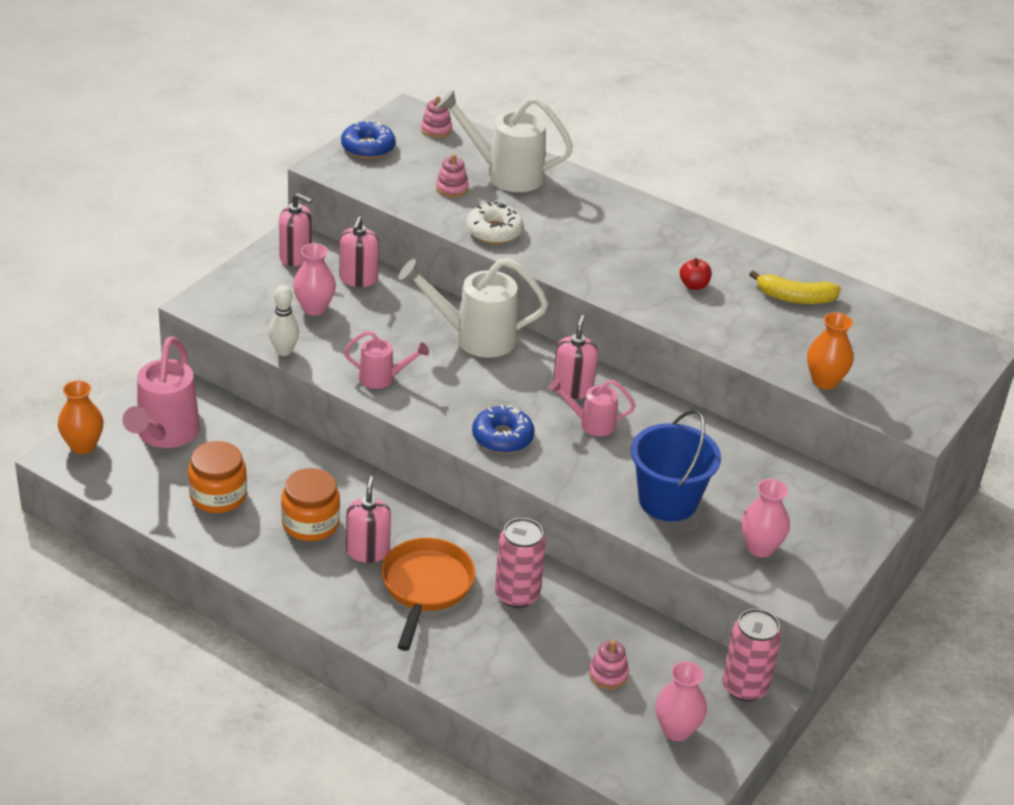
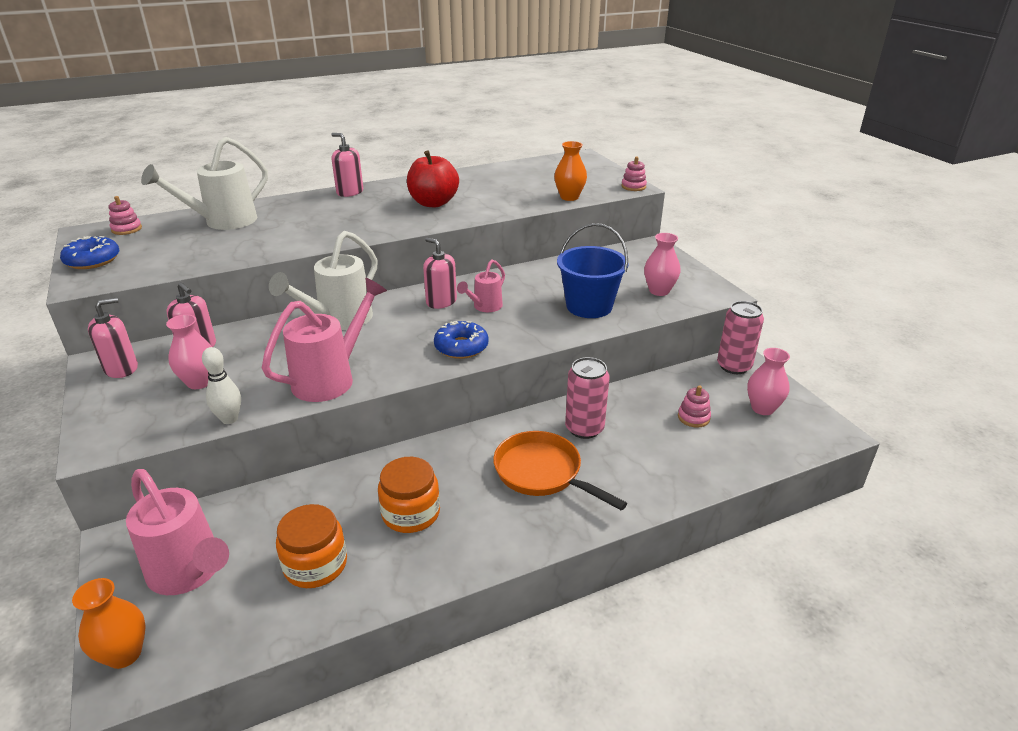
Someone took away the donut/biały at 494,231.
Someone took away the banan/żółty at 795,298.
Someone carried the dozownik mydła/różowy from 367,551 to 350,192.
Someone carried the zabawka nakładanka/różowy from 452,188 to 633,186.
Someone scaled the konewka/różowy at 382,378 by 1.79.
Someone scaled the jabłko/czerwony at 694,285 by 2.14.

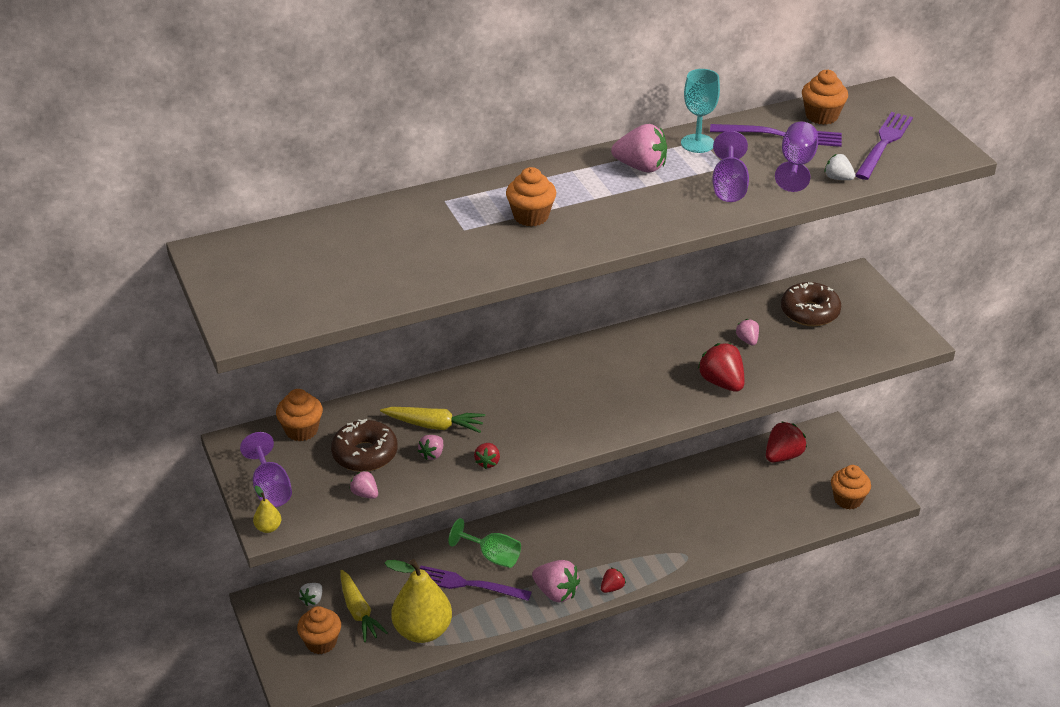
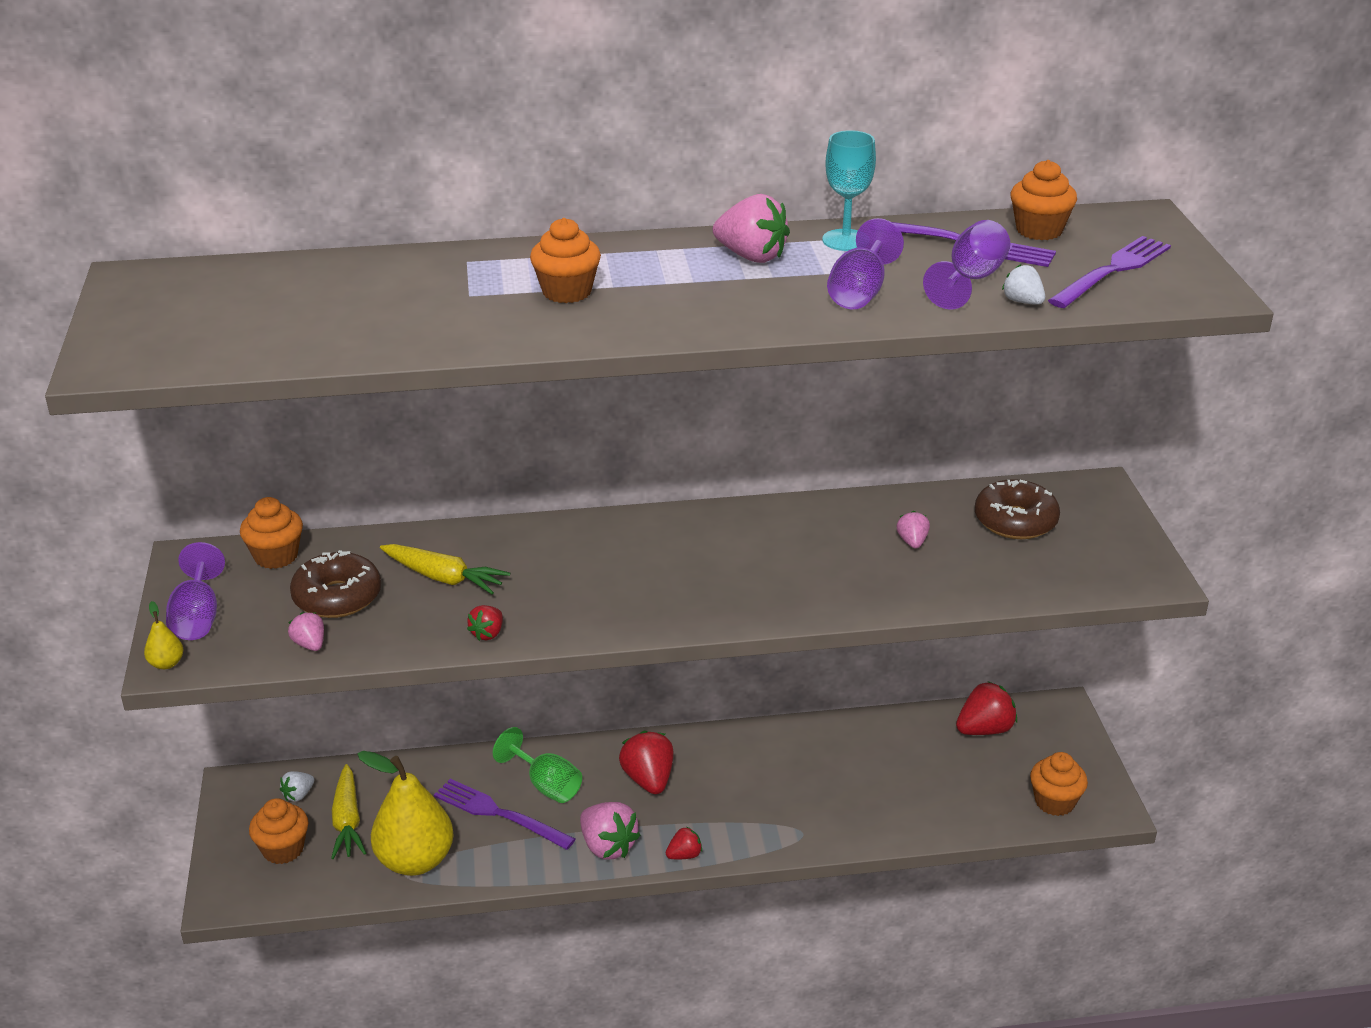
Someone took away the truskawka/różowy at 432,454.
Someone carried the truskawka/czerwony from 722,382 to 648,779.

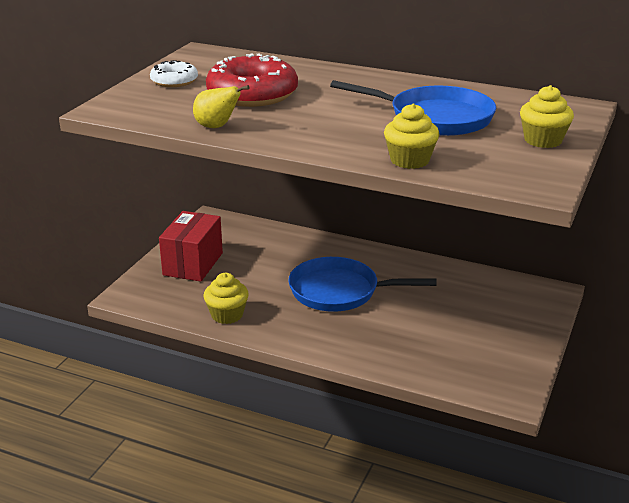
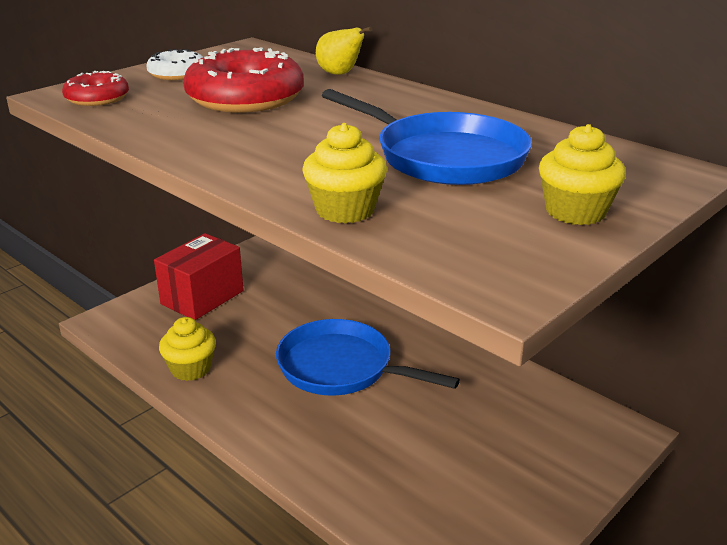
Someone put down the donut/czerwony at 97,98.
Someone carried the gruszka/żółty from 217,127 to 340,74.

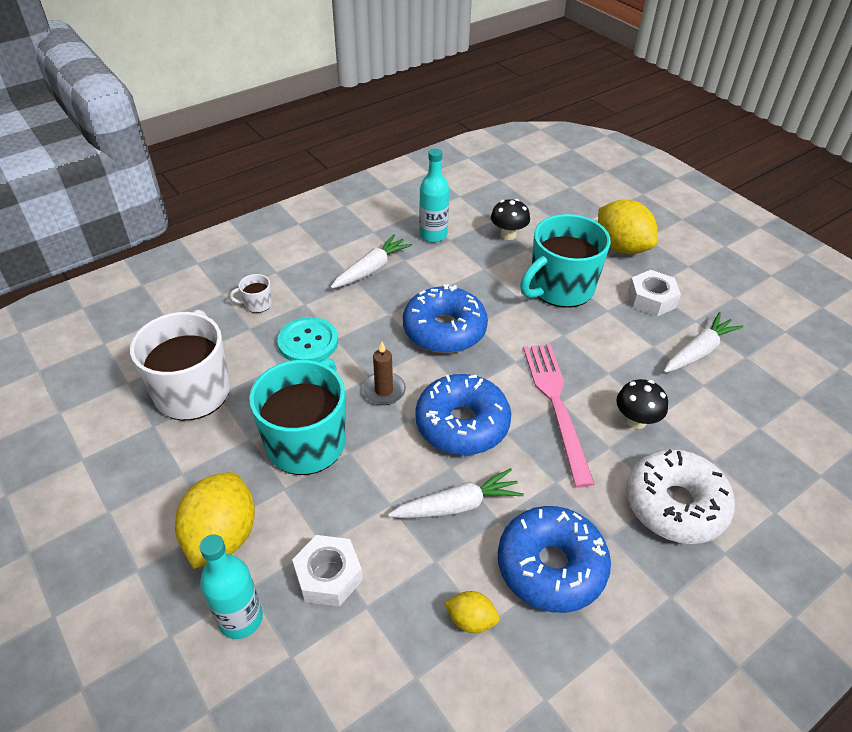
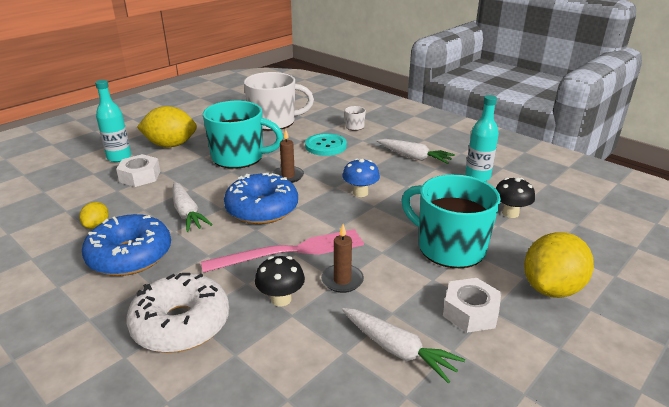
Someone put down the świeca/brązowy at 342,280.
Someone swapped the donut/niebieski at 444,330 for the grzyb/niebieski at 360,193.

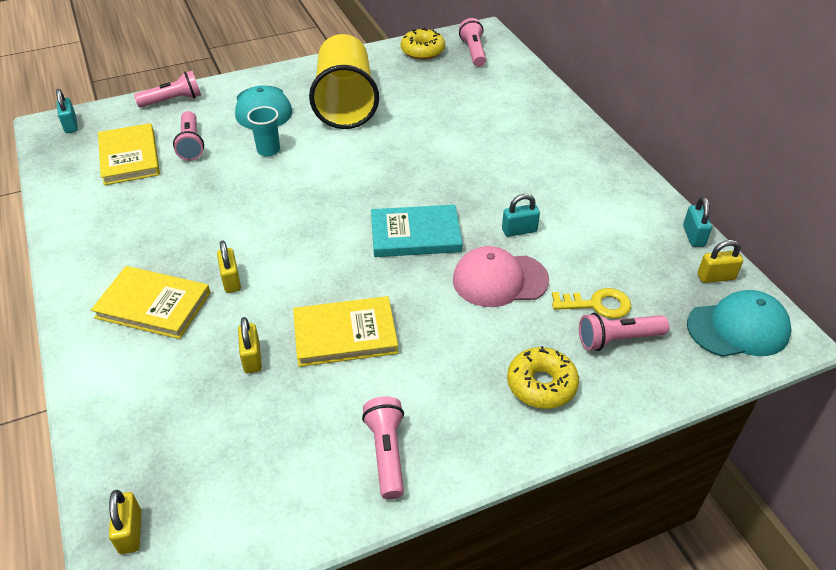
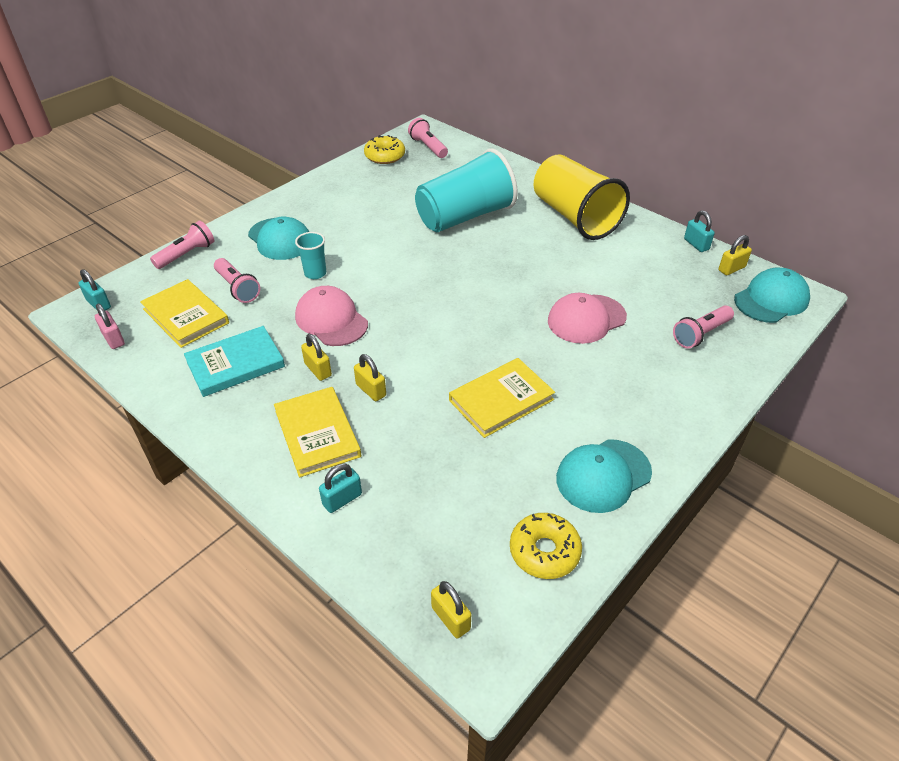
Someone took away the klucz/żółty at 597,304.
Someone put down the kłódka/różowy at 113,339.
Someone put down the czapka/różowy at 331,320.
Someone put down the szklanka/turkusowy at 465,217.
Someone carried the kłódka/żółty from 252,358 to 318,370.
Someone carried the szklanka/żółty from 345,103 to 574,217.
Someone carried the książka/turkusowy from 415,235 to 235,364.
Someone carried the kłódka/turkusowy from 519,230 to 342,499.
Someone carried the donut/żółty from 541,384 to 544,551.
Someone swapped the latarka/różowy at 387,453 for the czapka/turkusowy at 603,475.
Someone rotated the książka/żółty at 153,305 by 75 degrees clockwise.

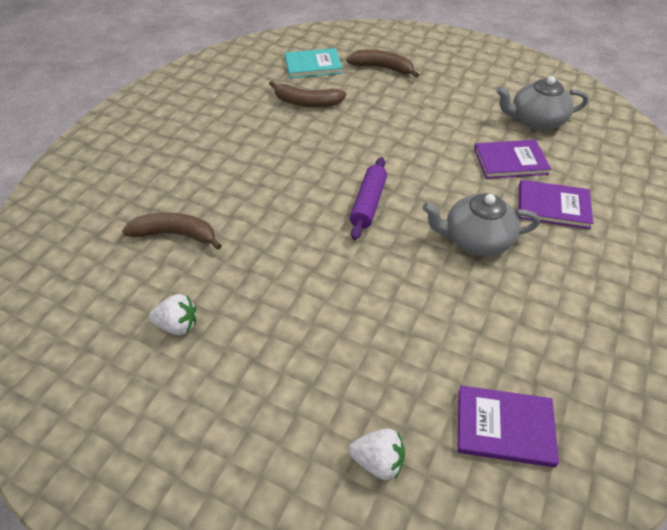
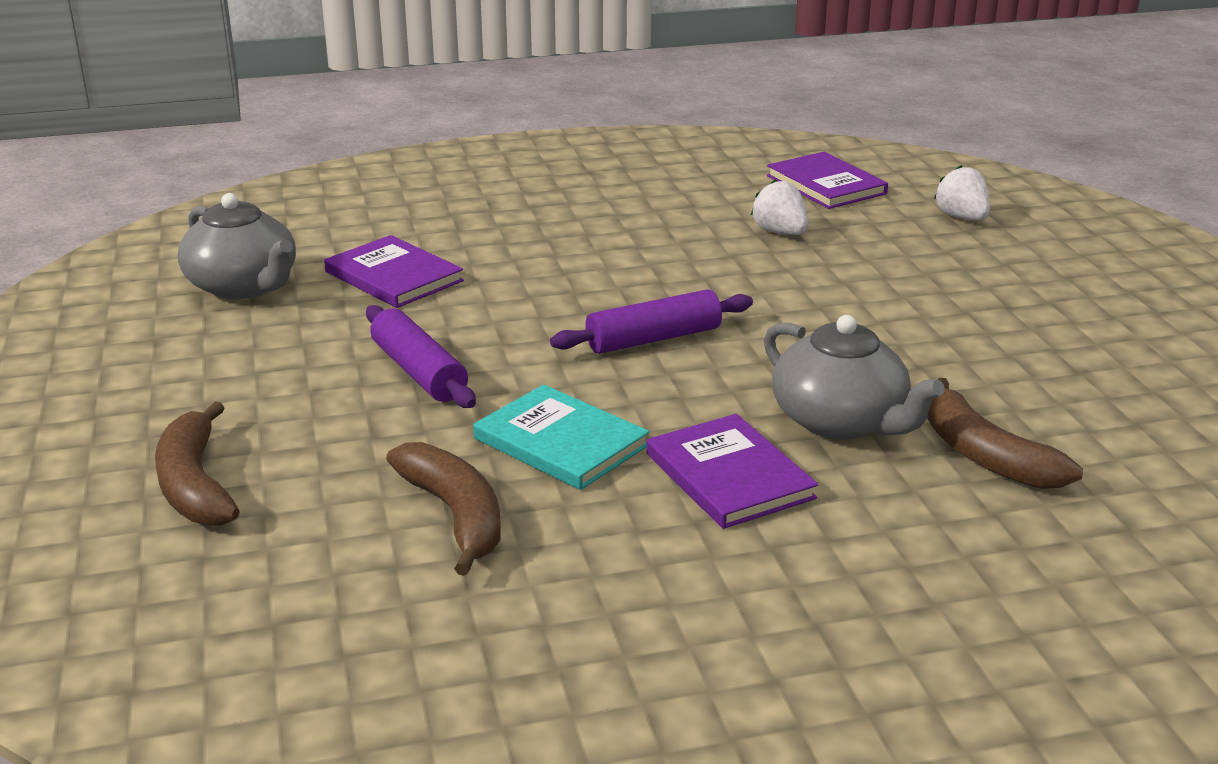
Someone put down the wałek do ciasta/fioletowy at 418,372.
Someone carried the truskawka/biały from 177,325 to 780,232.
Someone carried the książka/turkusowy from 313,65 to 561,442.
Someone carried the imbryk/szary from 475,239 to 841,421.
Someone carried the książka/fioletowy from 553,206 to 729,476.

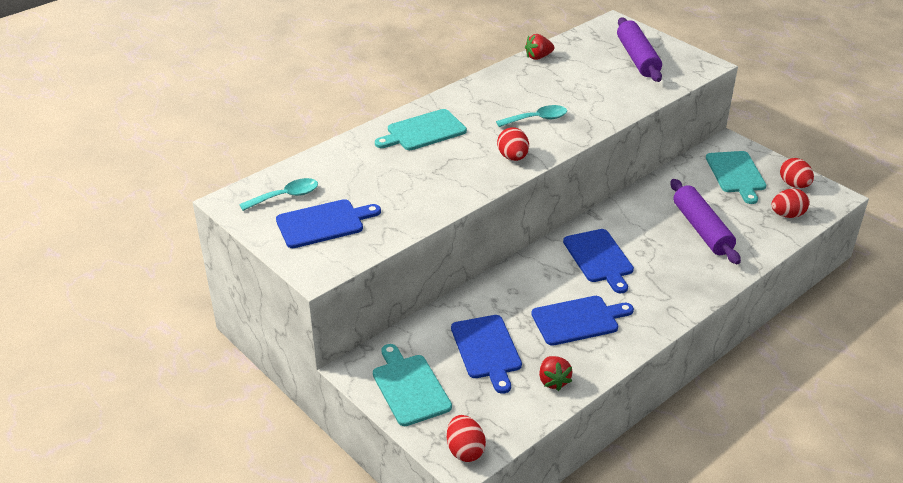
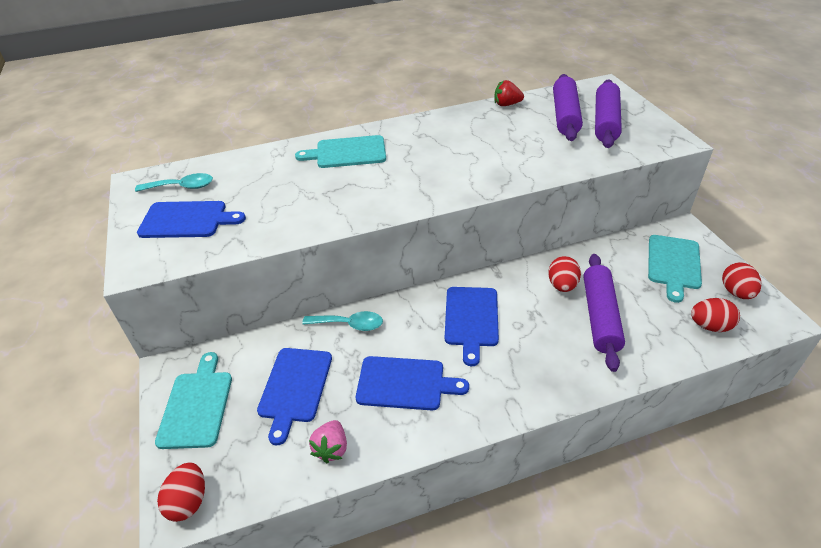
Someone put down the wałek do ciasta/fioletowy at 565,115.
Someone carried the łyżka/turkusowy from 537,119 to 349,324.
Someone carried the jajko/czerwony from 513,157 to 562,285.
Someone repainted the truskawka/czerwony at 553,381, which became the truskawka/różowy at 331,448.

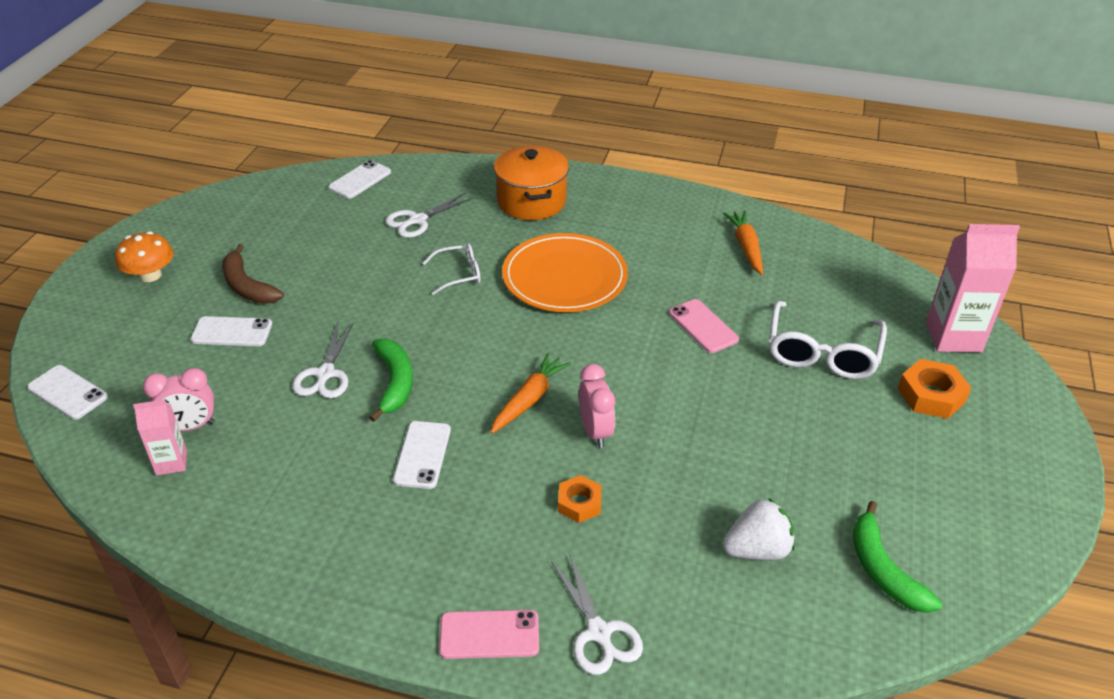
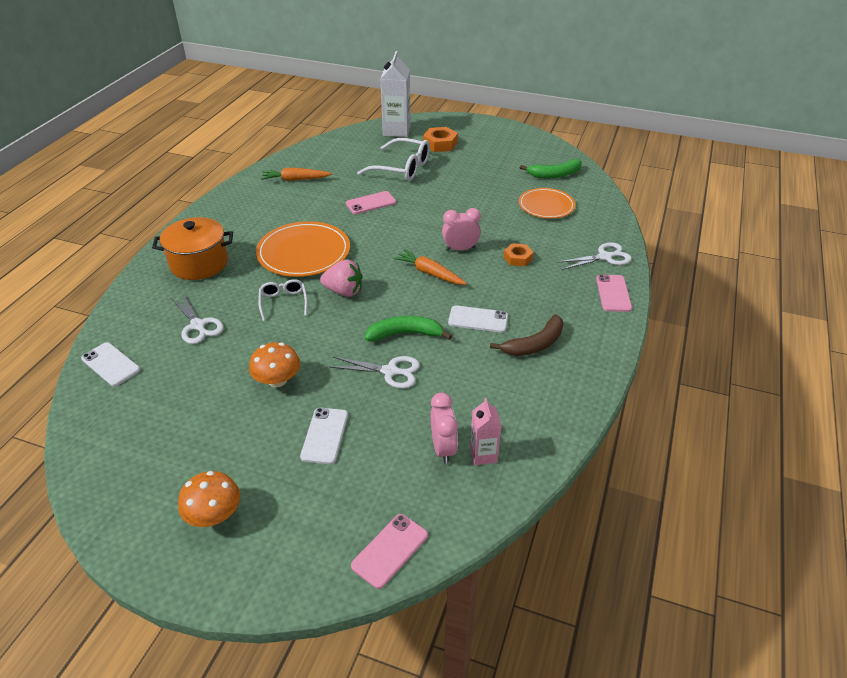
Someone put down the grzyb/pomarańczowy at 277,380.
Someone put down the truskawka/różowy at 344,291.
Someone carried the banan/brązowy from 247,286 to 534,344.
Someone swapped the truskawka/biały at 757,549 for the talerz/pomarańczowy at 546,205.
Someone repainted the telefon/biały at 68,392, which became the telefon/różowy at 390,550.
Someone repainted the karton mleka/różowy at 953,337, which became the karton mleka/biały at 396,131.

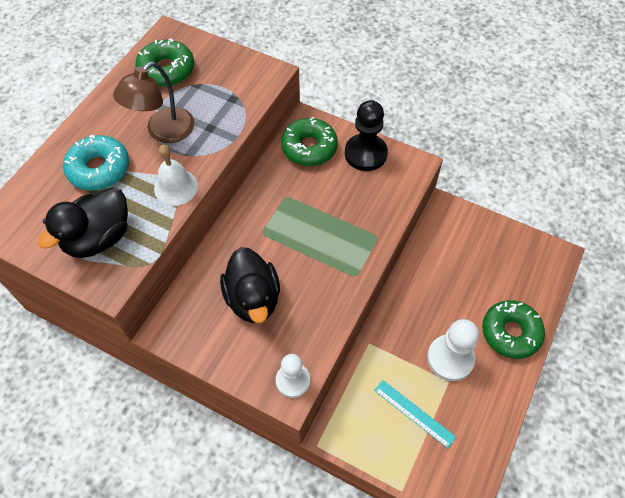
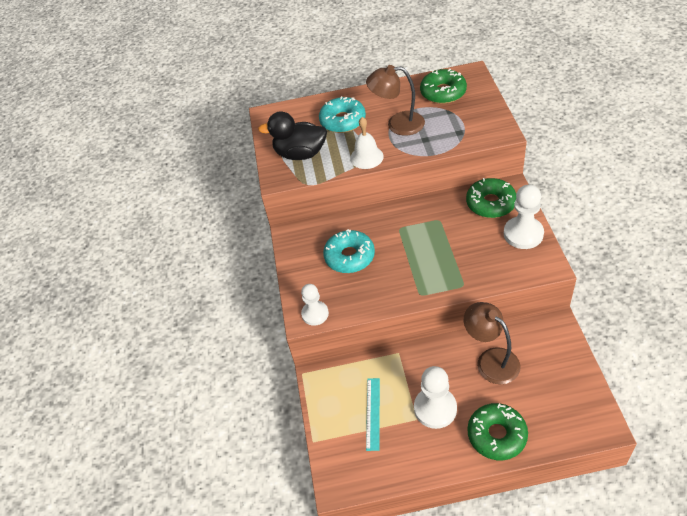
Someone put down the lampka/brązowy at 491,360.
Someone swapped the kaczka/czarny at 253,298 for the donut/turkusowy at 349,257.
Someone repainted the pionek/czarny at 365,154, which became the pionek/biały at 523,234.

